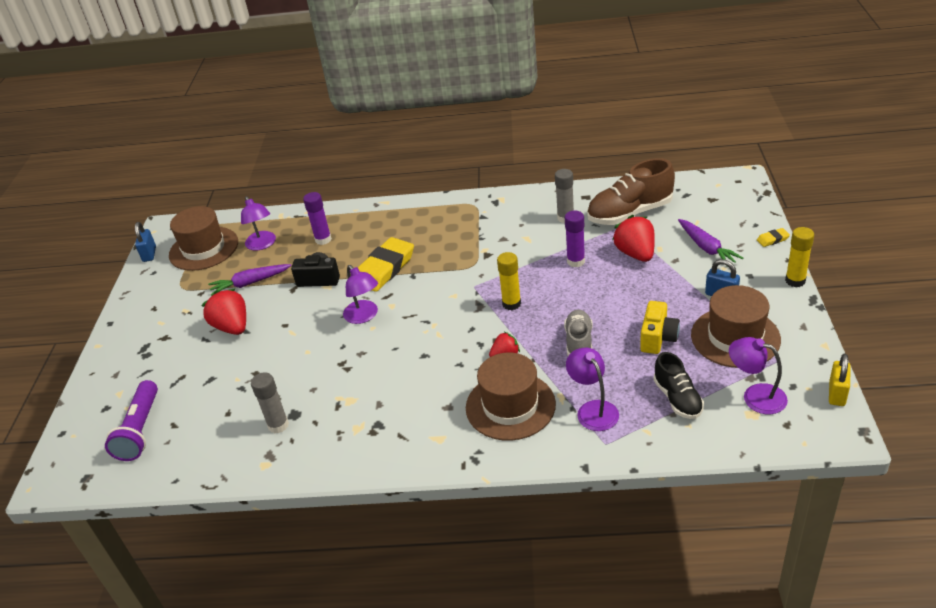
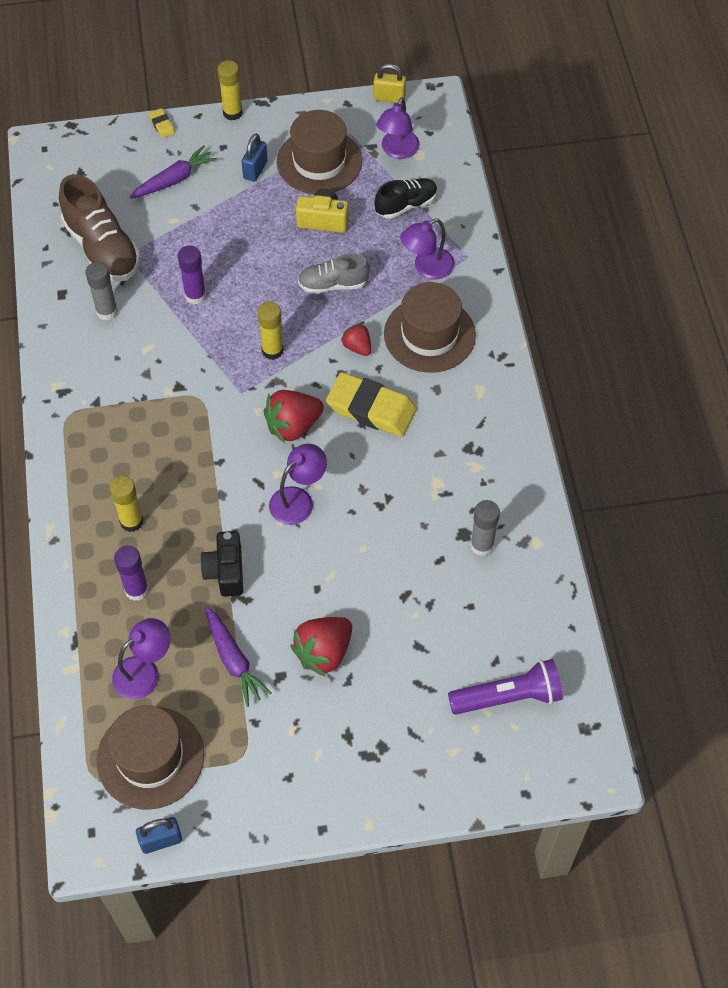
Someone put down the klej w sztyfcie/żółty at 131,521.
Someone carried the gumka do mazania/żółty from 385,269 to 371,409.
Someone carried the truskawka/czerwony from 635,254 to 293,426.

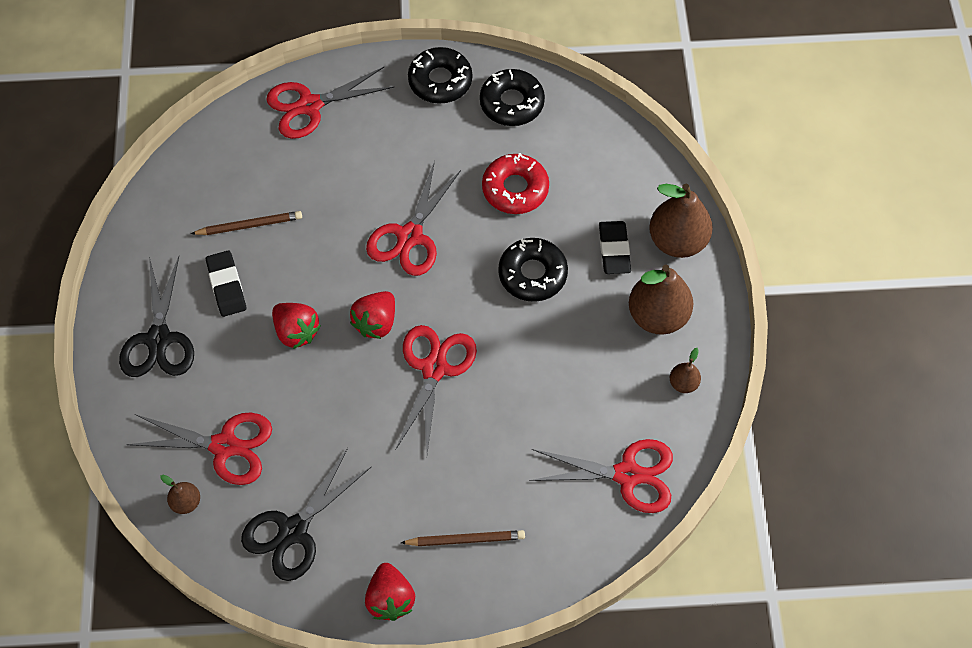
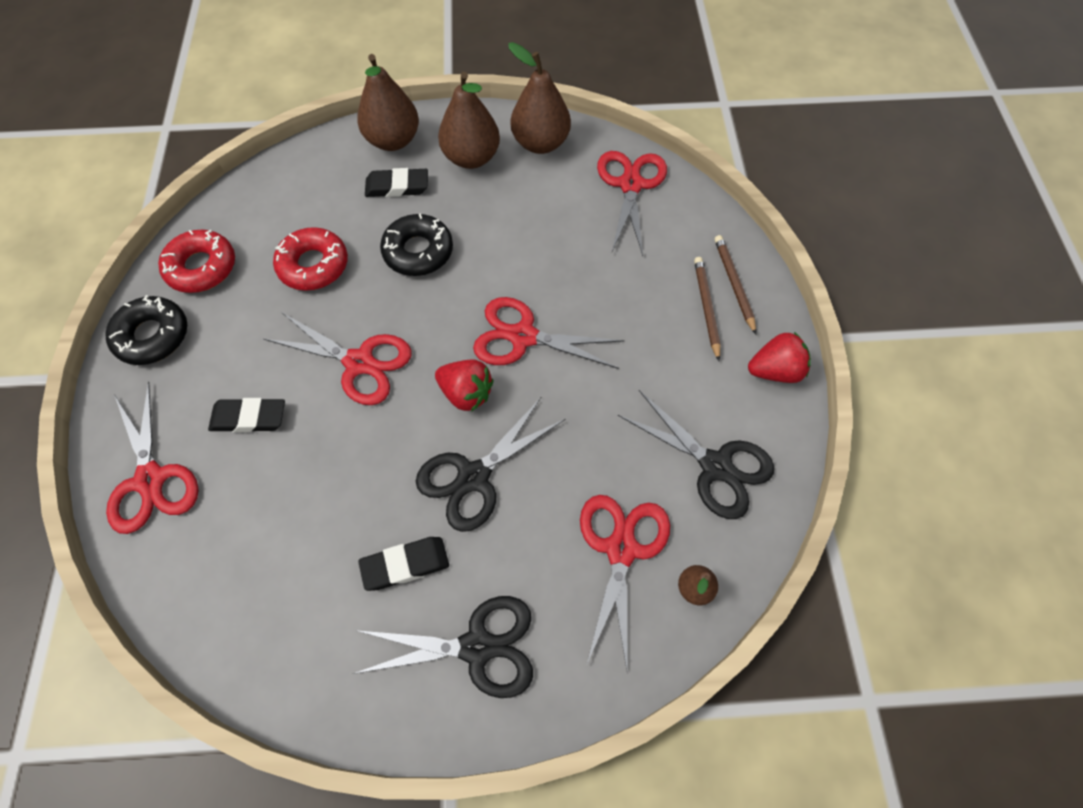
Someone put down the gumka do mazania/czarny at 249,418.
Someone carried the ołówek/brązowy from 249,225 to 734,284.
Someone swapped the truskawka/czerwony at 296,331 for the nożyczki/czarny at 473,477.
Someone repainted the donut/czarny at 512,103, which became the donut/czerwony at 201,267.
Someone scaled the gruszka/brązowy at 683,383 by 2.09.

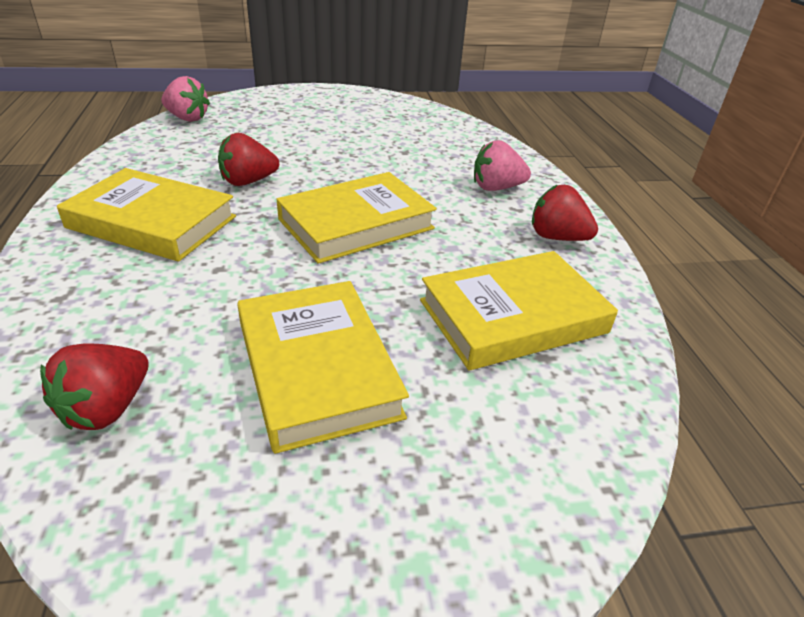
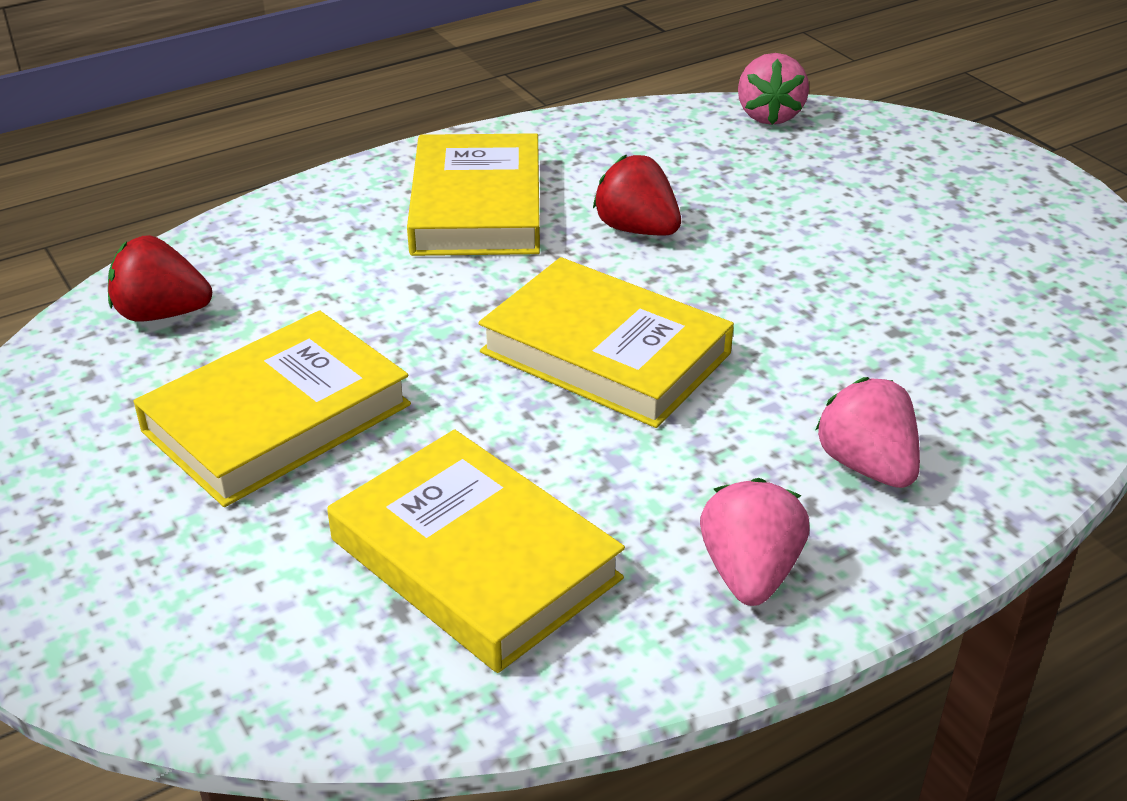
Someone repainted the truskawka/czerwony at 557,237, which became the truskawka/różowy at 749,573.

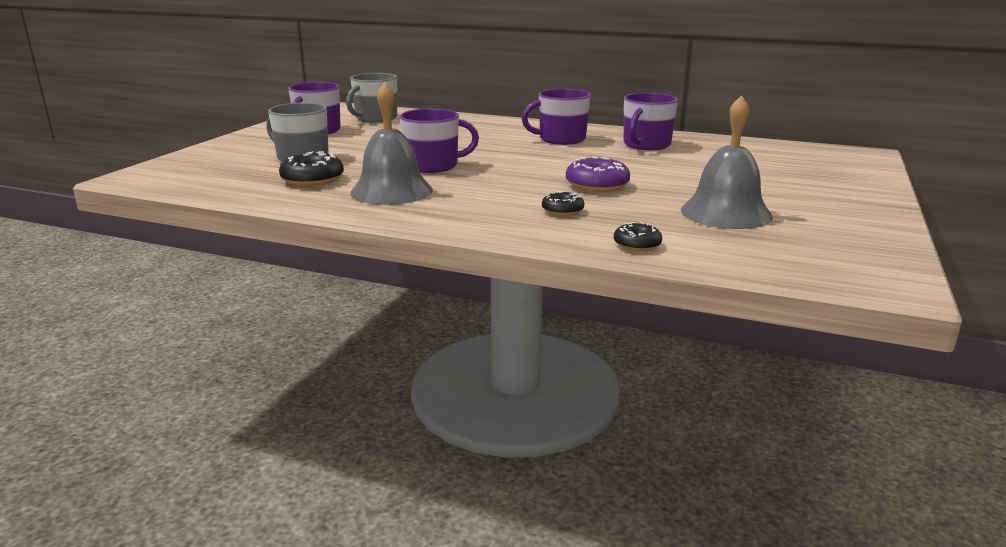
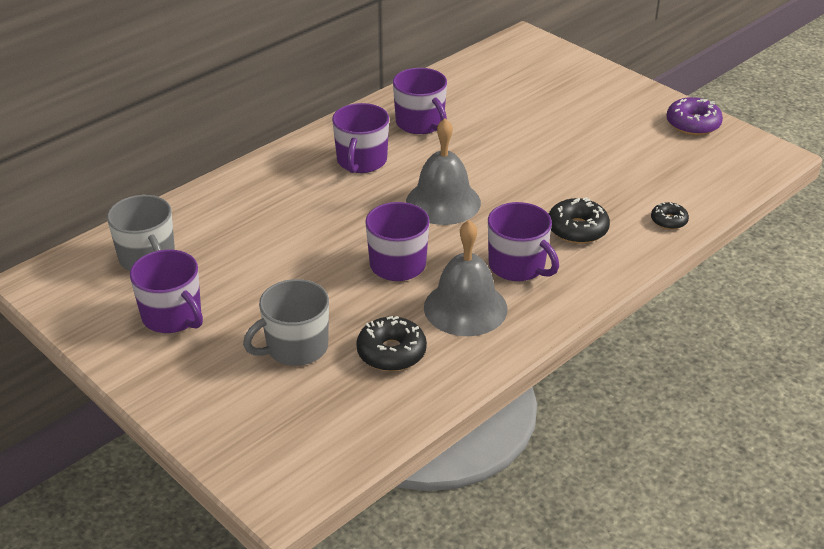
Someone put down the kubek/fioletowy at 518,266.
Someone carried the donut/fioletowy from 597,185 to 693,124.
Someone carried the dzwonek/szary from 726,213 to 443,202.
Someone scaled the donut/czarny at 562,210 by 1.65.

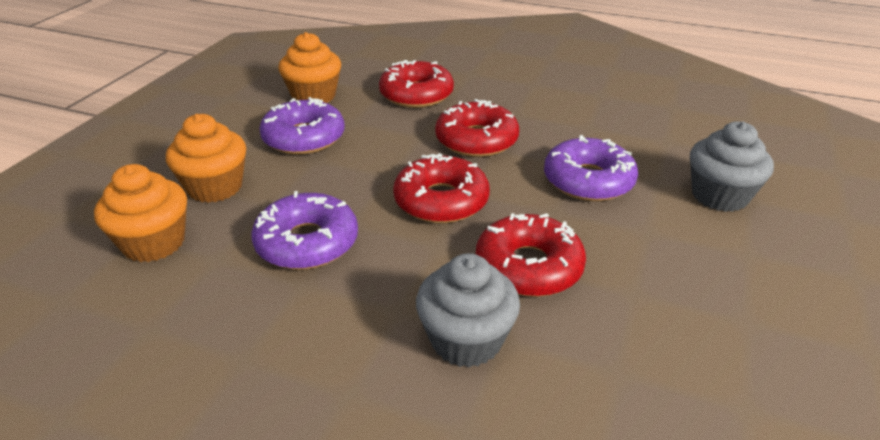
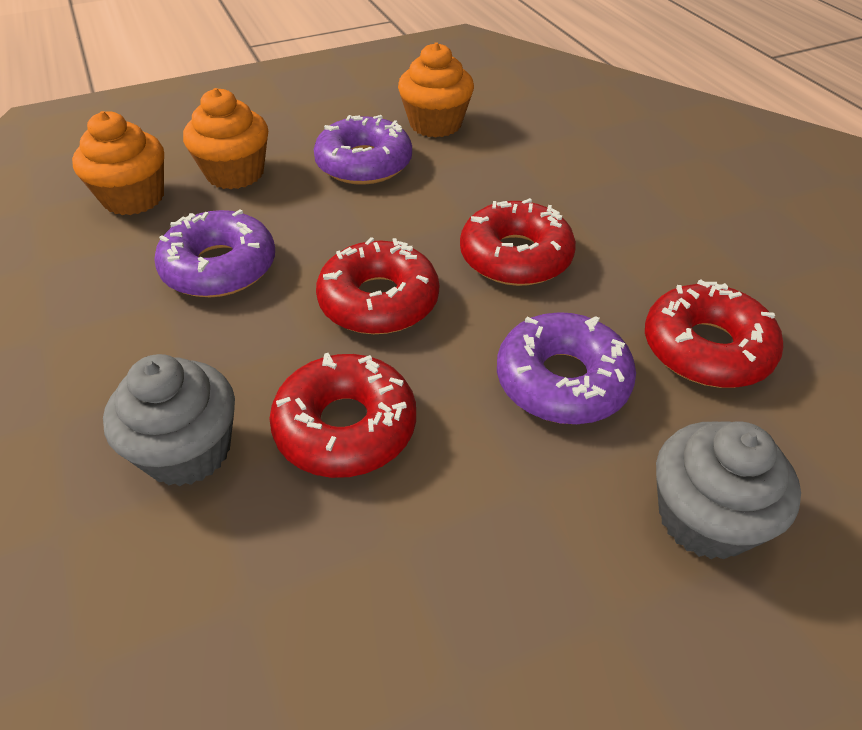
Someone carried the donut/czerwony from 416,95 to 706,348.

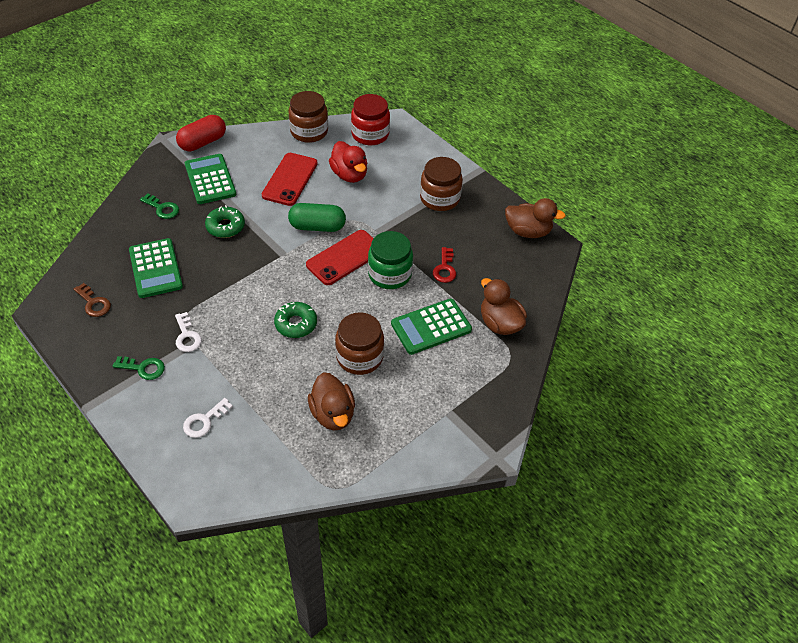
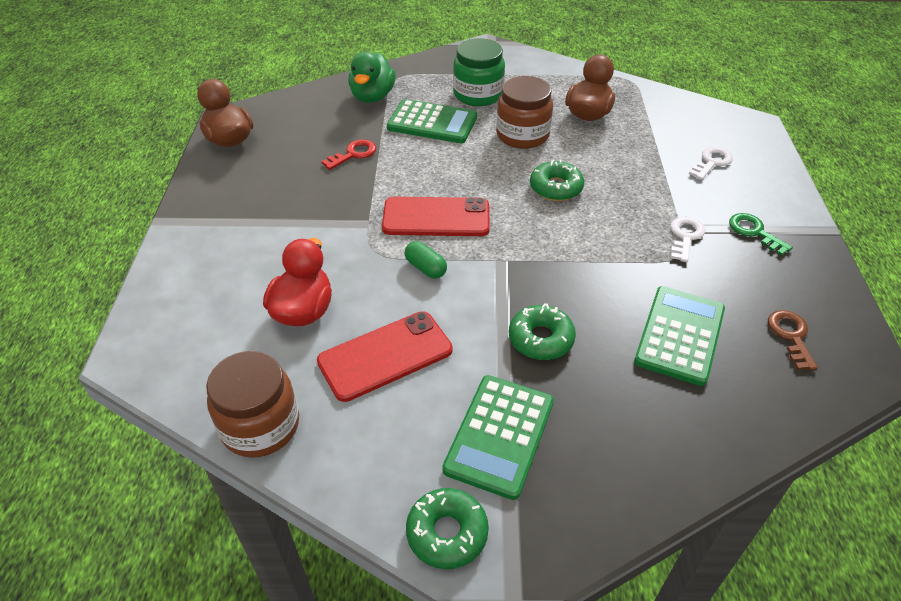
Someone took away the klucz/zielony at 162,208.
Someone took away the słoik/czerwony at 370,134.
Someone took away the słoik/brązowy at 439,198.
Someone carried the słoik/zielony from 389,274 to 478,94.
Someone swapped the kapsułka/czerwony at 203,142 for the donut/zielony at 447,533.
Someone repainted the kaczka/brązowy at 500,323, which became the kaczka/zielony at 372,97.
Someone rotated the klucz/biały at 204,421 by 45 degrees counterclockwise.
Someone scaled the kapsułka/zielony at 317,227 by 0.57.

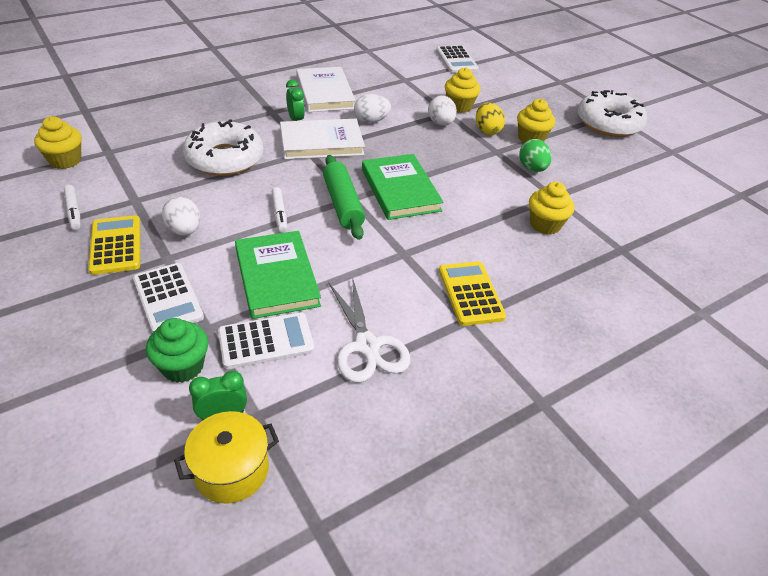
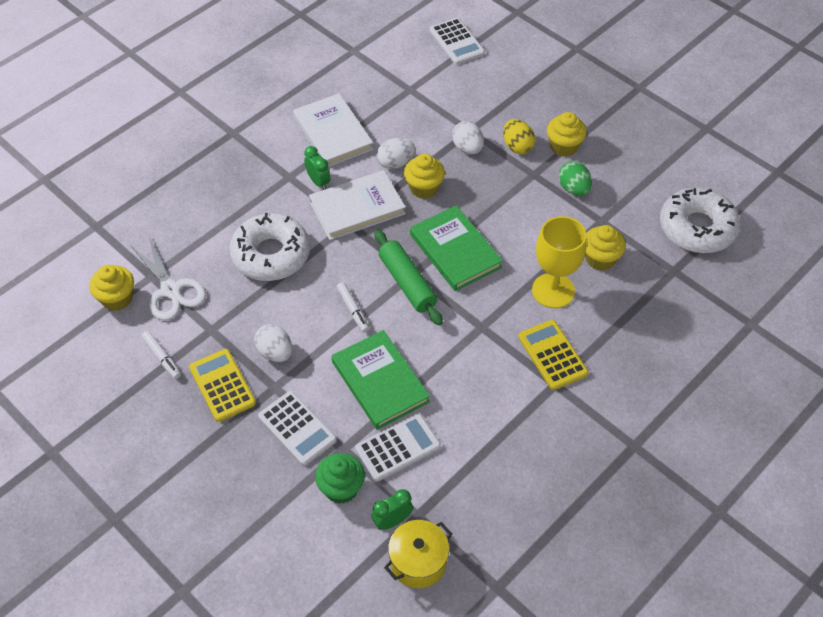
Someone put down the kielich/żółty at 553,290.
Someone carried the nożyczki/biały from 367,346 to 171,290.
Someone carried the muffinka/żółty from 459,106 to 424,188.
Someone carried the donut/biały from 608,123 to 697,228.

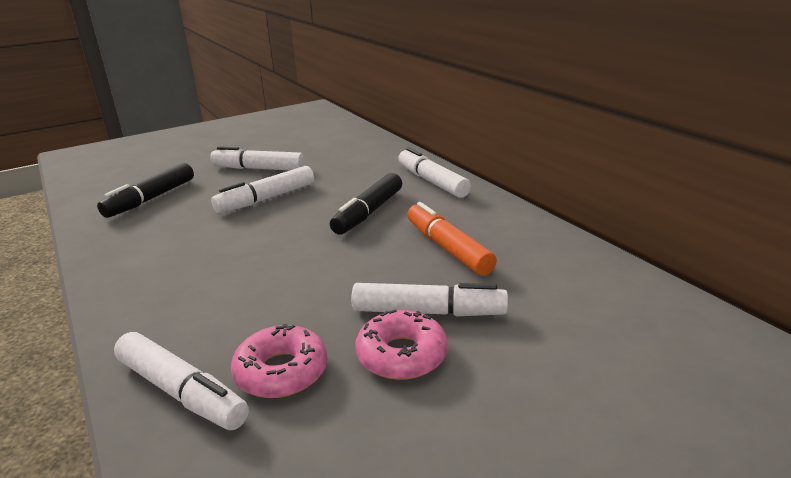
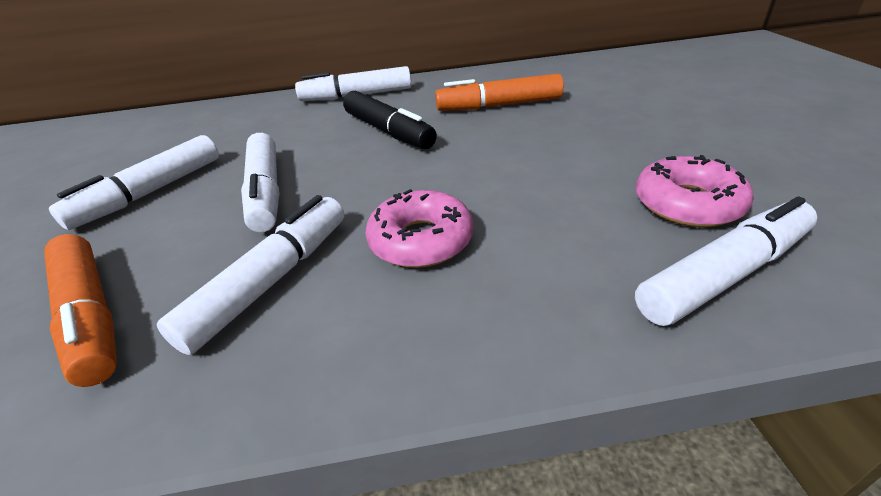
Someone carried the flamaster/biały from 428,312 to 272,280.
Someone carried the donut/różowy from 402,355 to 421,240.
Someone repainted the flamaster/czarny at 151,199, which became the flamaster/pomarańczowy at 91,315.

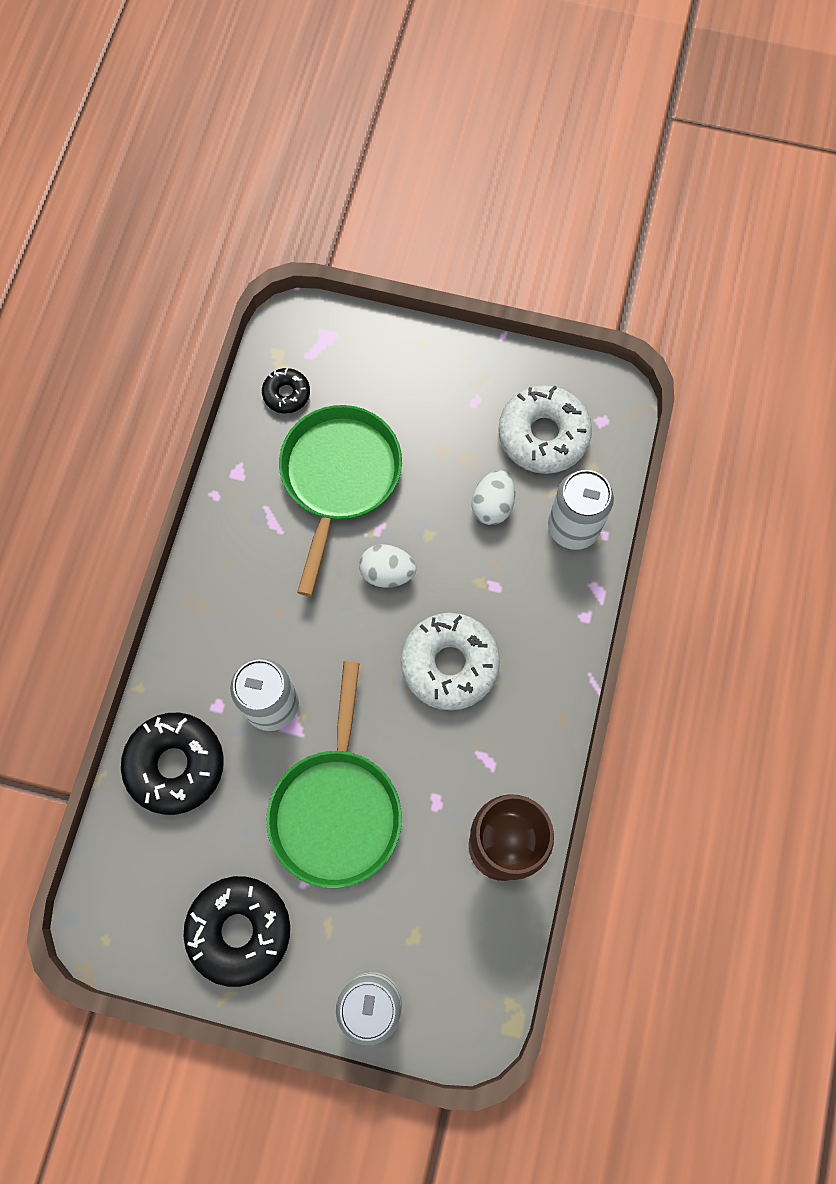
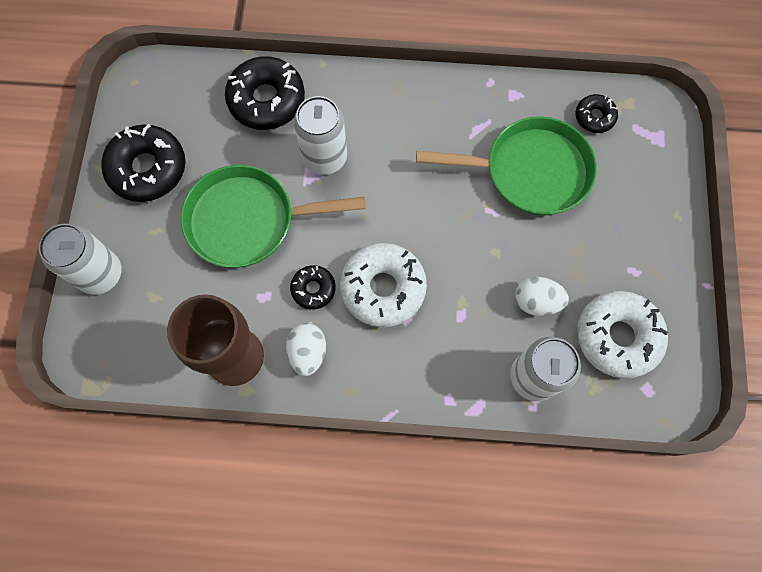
Someone put down the donut/czarny at 313,289.
Someone carried the jajko/biały from 387,572 to 308,352.

